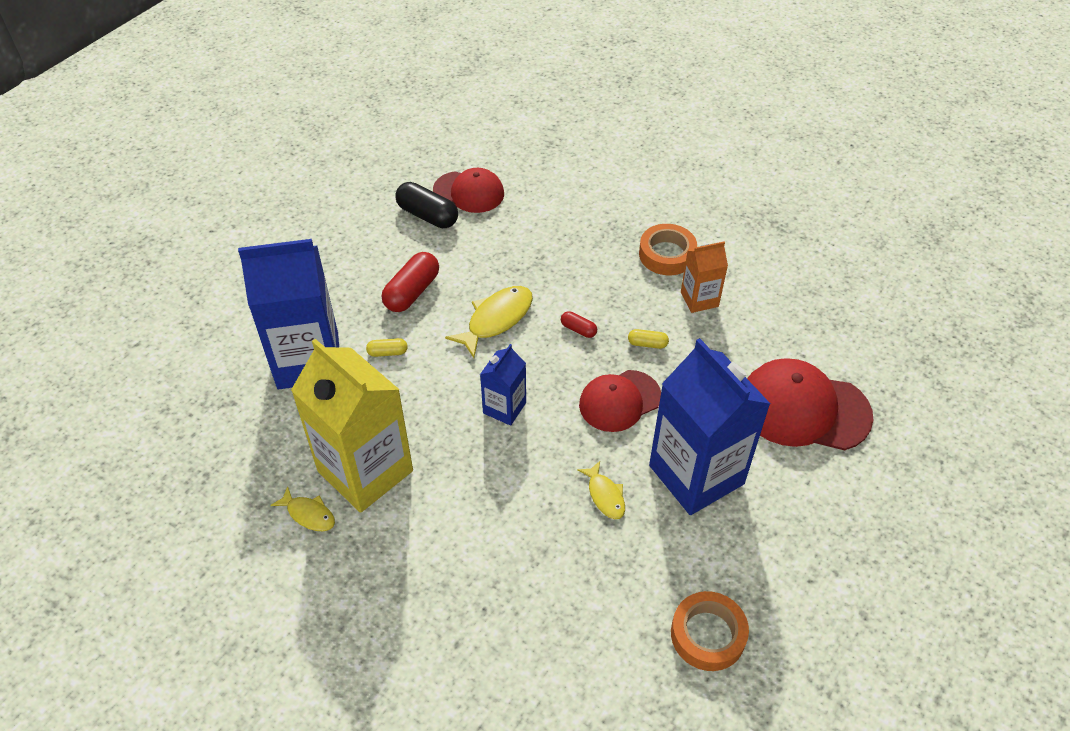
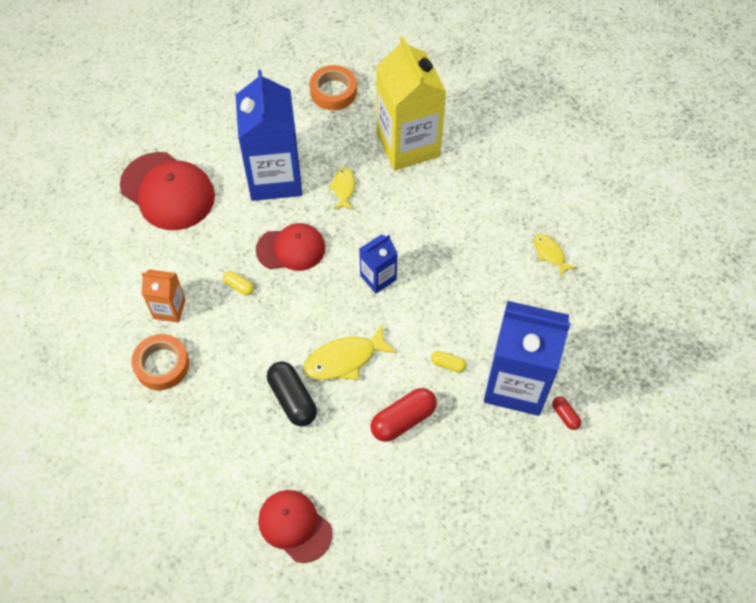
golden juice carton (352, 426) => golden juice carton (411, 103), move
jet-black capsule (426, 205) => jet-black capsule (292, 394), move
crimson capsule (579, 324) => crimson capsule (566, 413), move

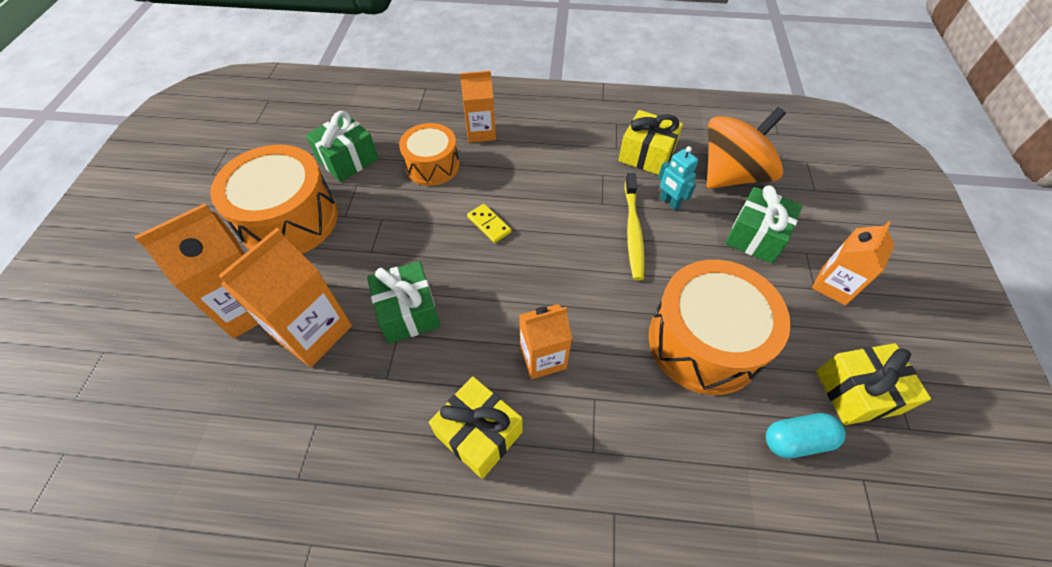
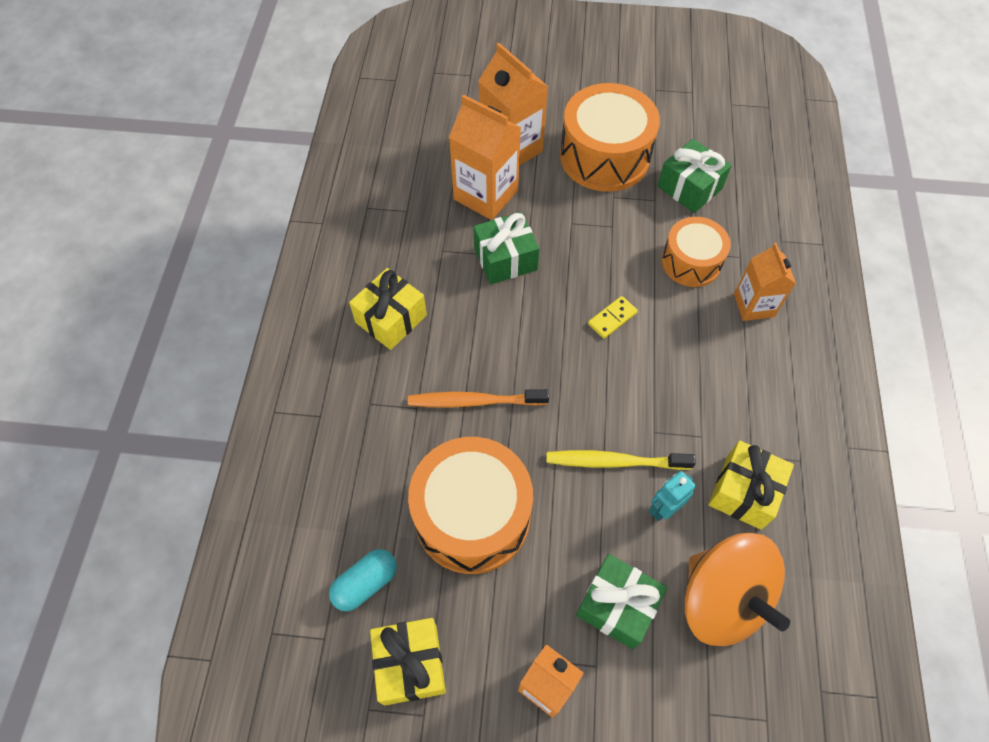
orange-coloured juice carton (545, 341) => nothing
nothing => orange-coloured dental brush (478, 398)
aqua capsule (806, 436) => aqua capsule (363, 580), 60 degrees clockwise

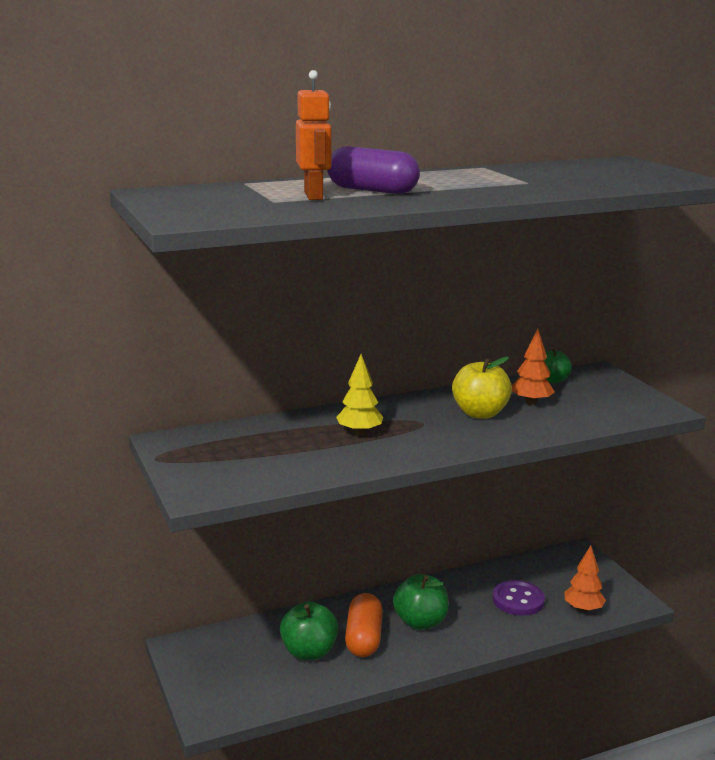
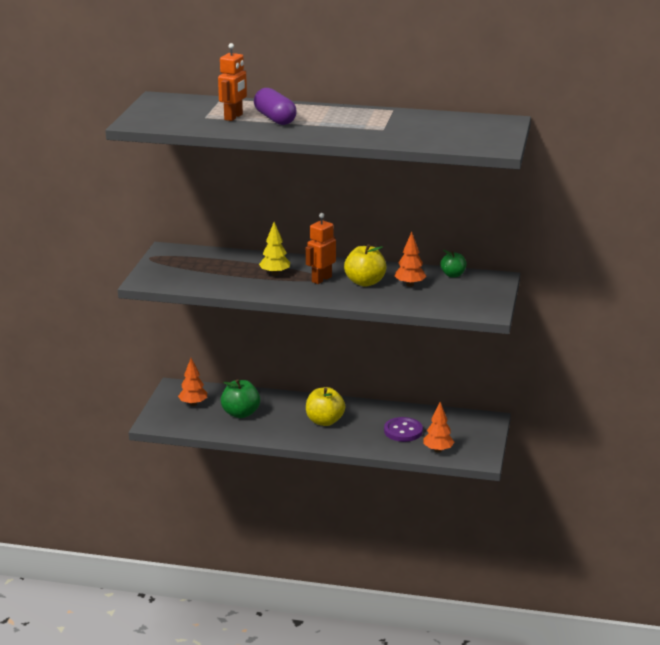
orange-coloured capsule (364, 625) => nothing
nothing => orange-coloured tree (192, 382)
nothing => orange-coloured toy robot (321, 248)
emerald apple fruit (421, 602) => golden apple fruit (325, 406)

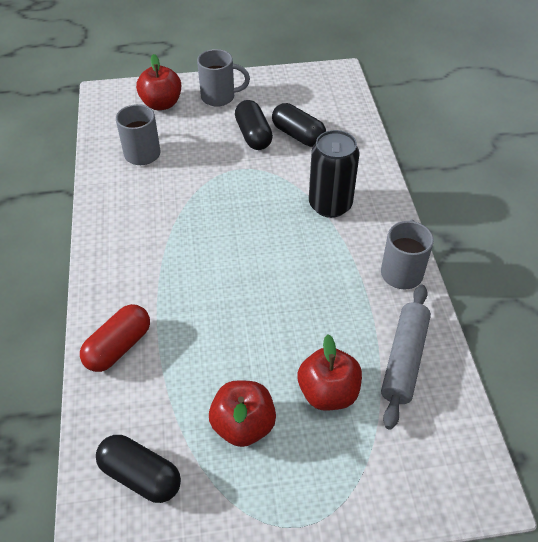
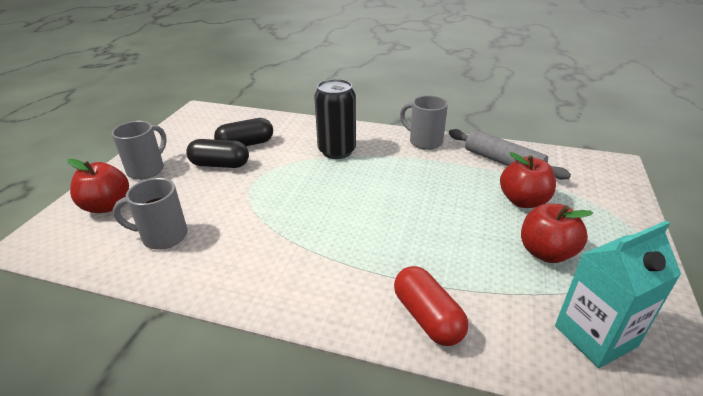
jet-black capsule (138, 469) => aqua juice carton (618, 294)

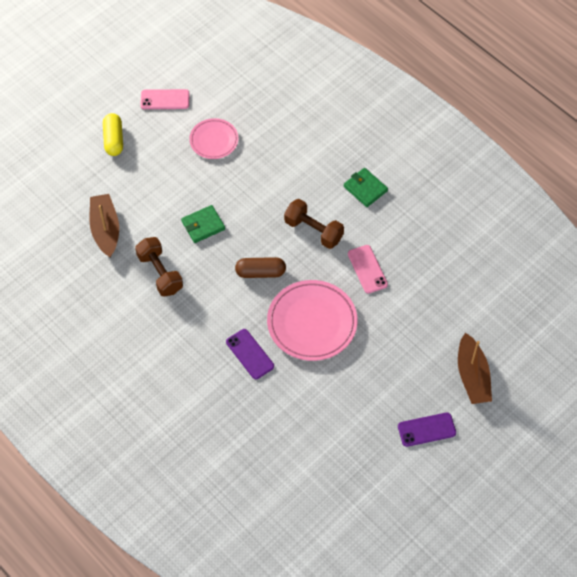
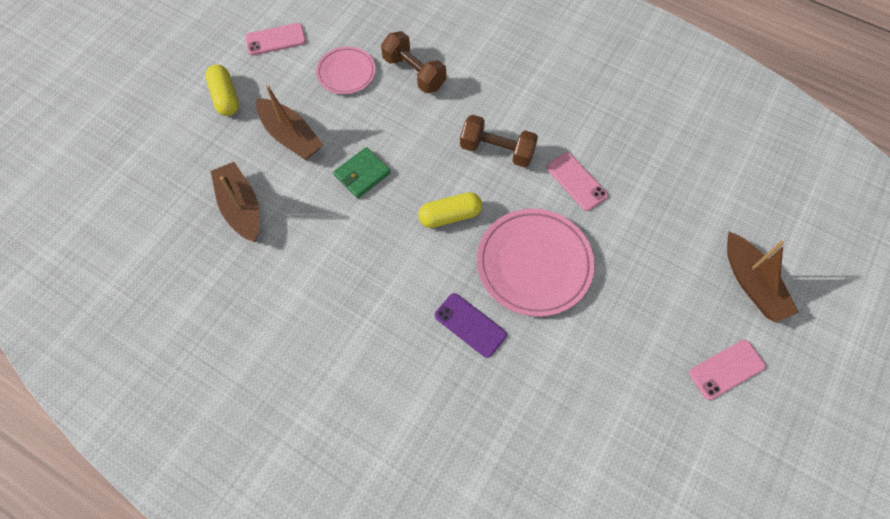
emerald card wallet (366, 187) => nothing
nothing => brown sailboat (289, 122)
brown free weight (159, 266) => brown free weight (413, 62), move
brown capsule (260, 267) => golden capsule (450, 210)
royal purple phone (427, 429) => rose-pink phone (727, 370)

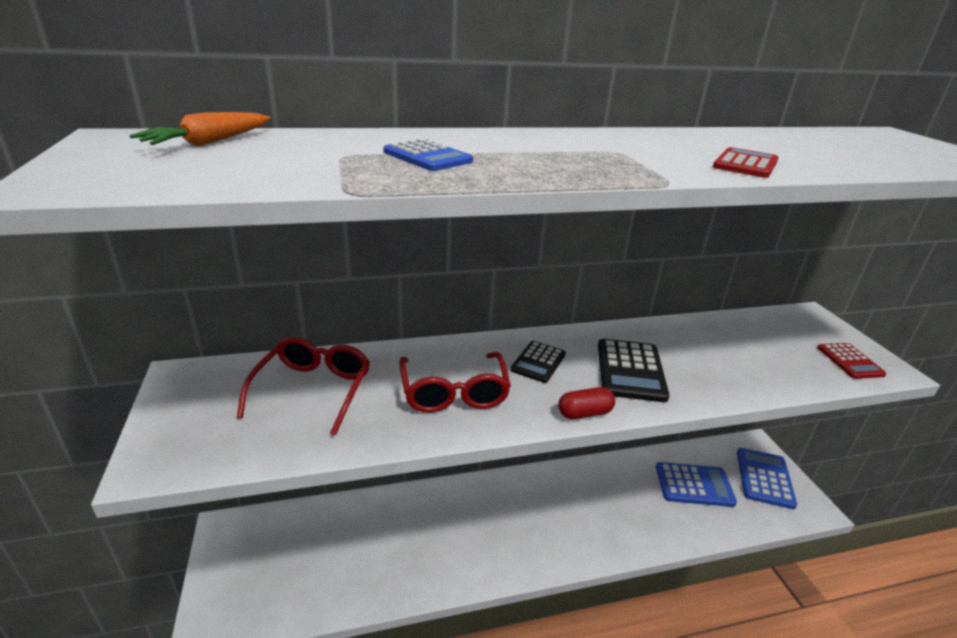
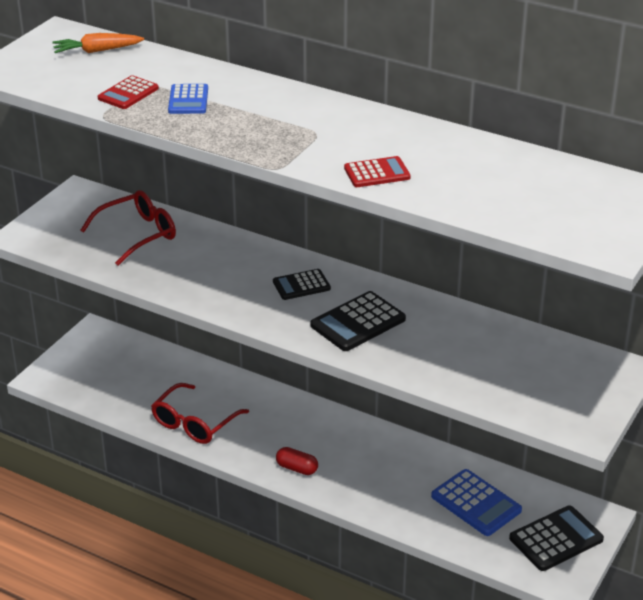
crimson spectacles (455, 382) => crimson spectacles (200, 413), move
crimson capsule (586, 403) => crimson capsule (297, 461), move
crimson pocket calculator (852, 361) => crimson pocket calculator (128, 92), move
royal blue pocket calculator (767, 478) => jet-black pocket calculator (556, 538)

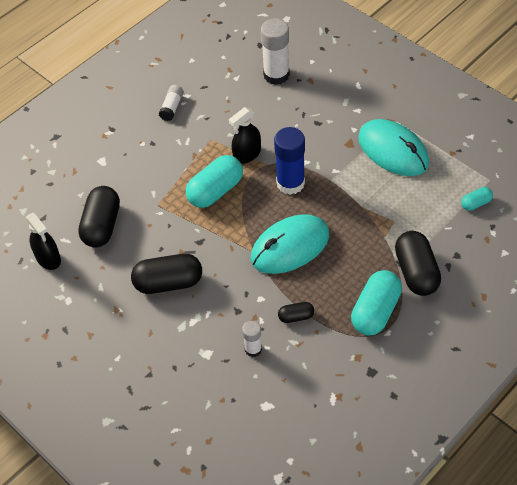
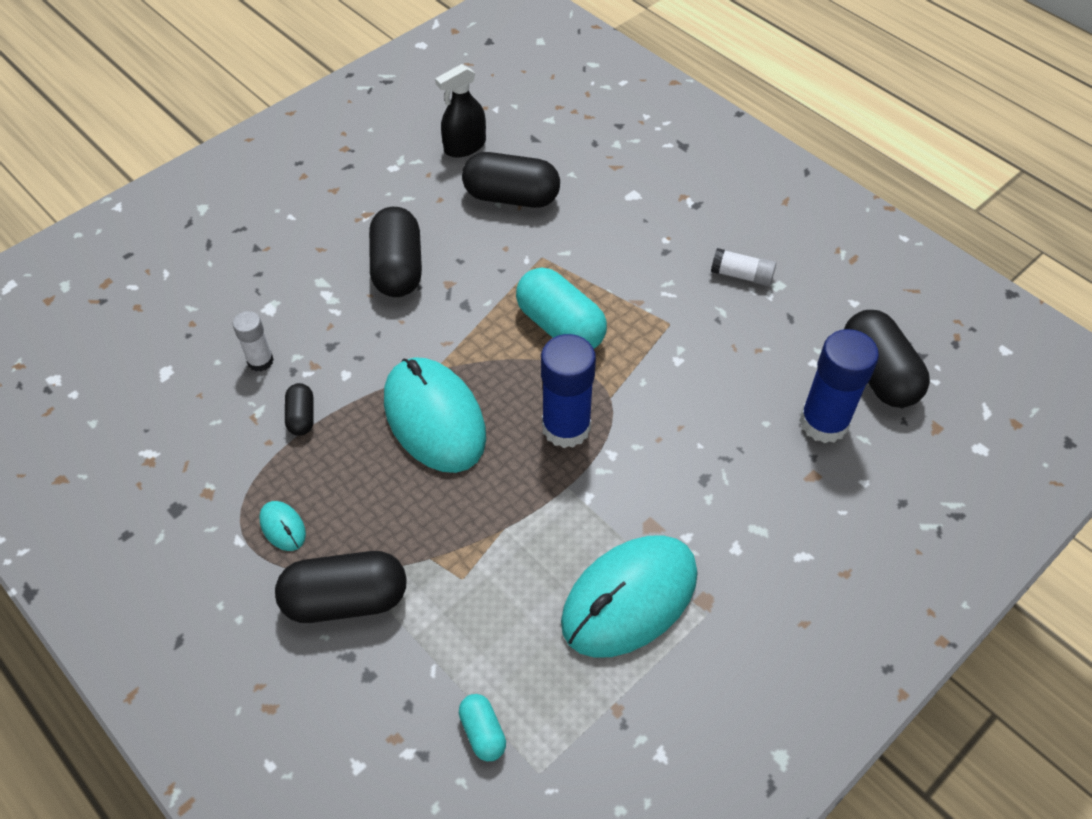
jet-black spray bottle (245, 135) => nothing
nothing => jet-black capsule (887, 359)
aqua capsule (376, 303) => aqua mouse (282, 526)
white glue (275, 51) => royal blue glue (839, 386)

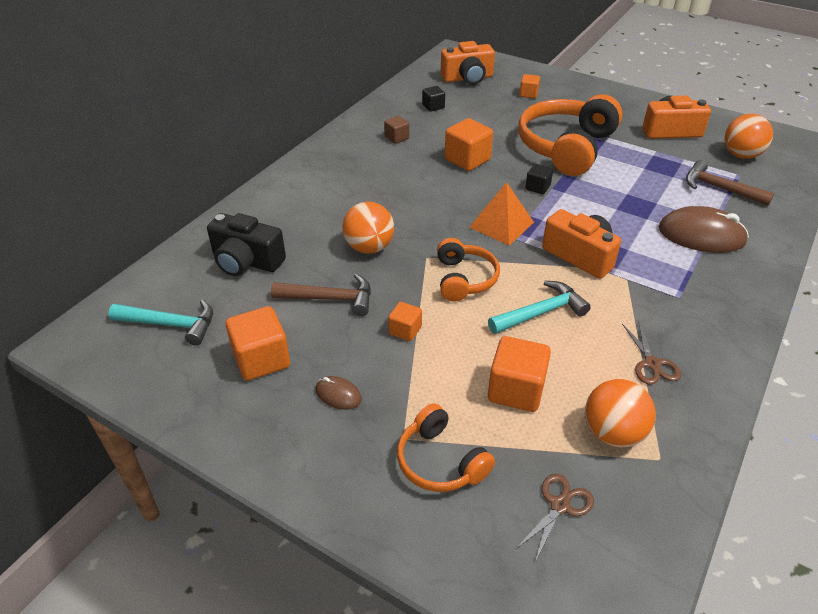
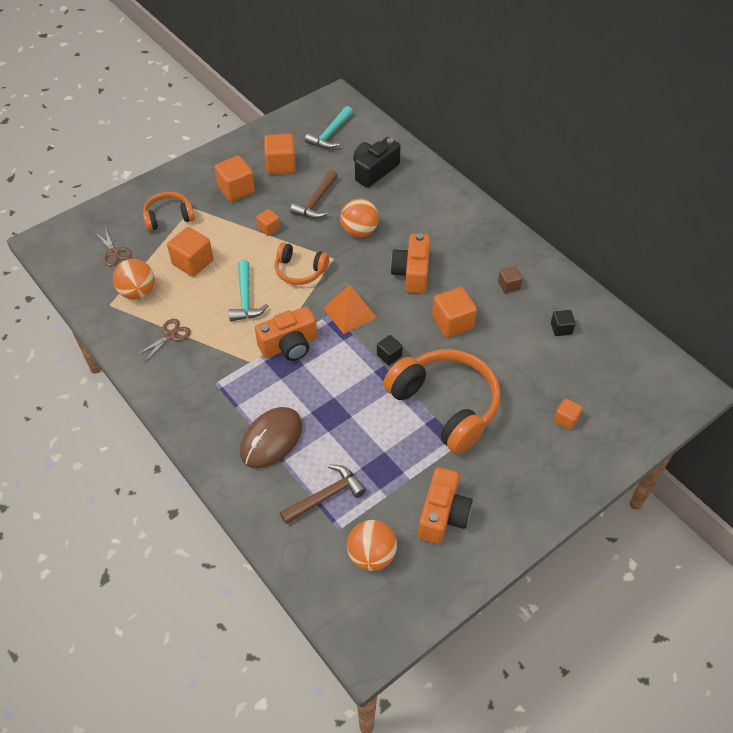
orange-coloured camera (467, 63) => orange-coloured camera (410, 263), move
brown mouse (338, 393) => orange-coloured block (234, 179)
brown pair of scissors (651, 354) => brown pair of scissors (164, 340), 120 degrees clockwise

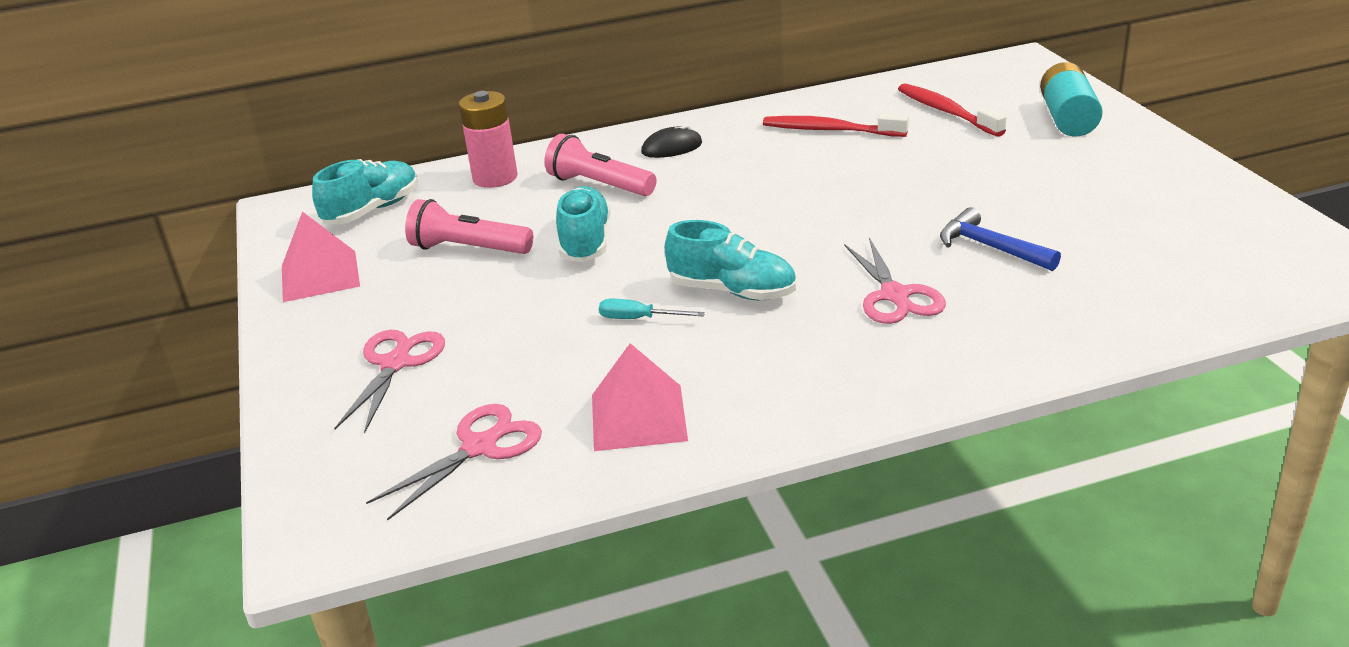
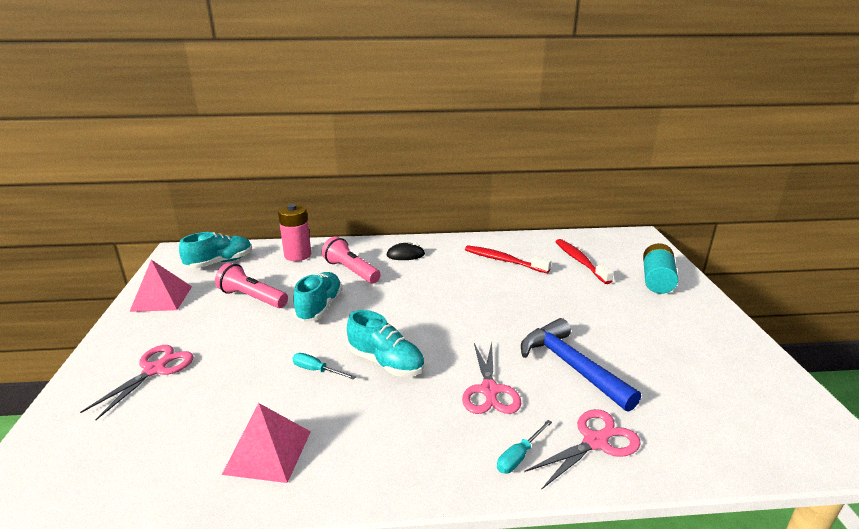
nothing => aqua hand screwdriver (524, 446)
rose-pink pair of scissors (454, 462) => rose-pink pair of scissors (582, 449), move
royal blue claw hammer (1000, 239) => royal blue claw hammer (581, 365), x1.51

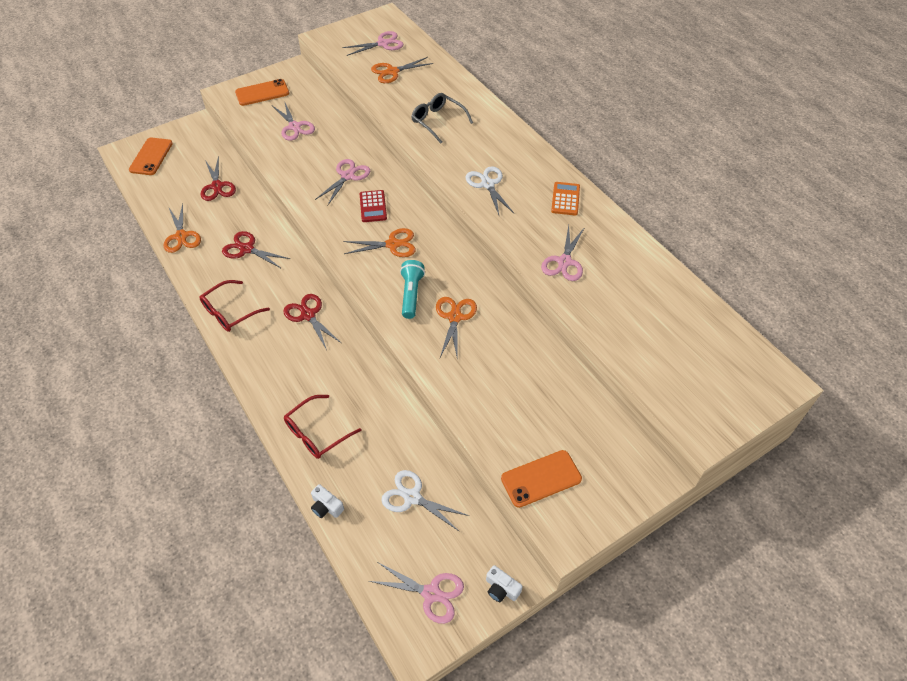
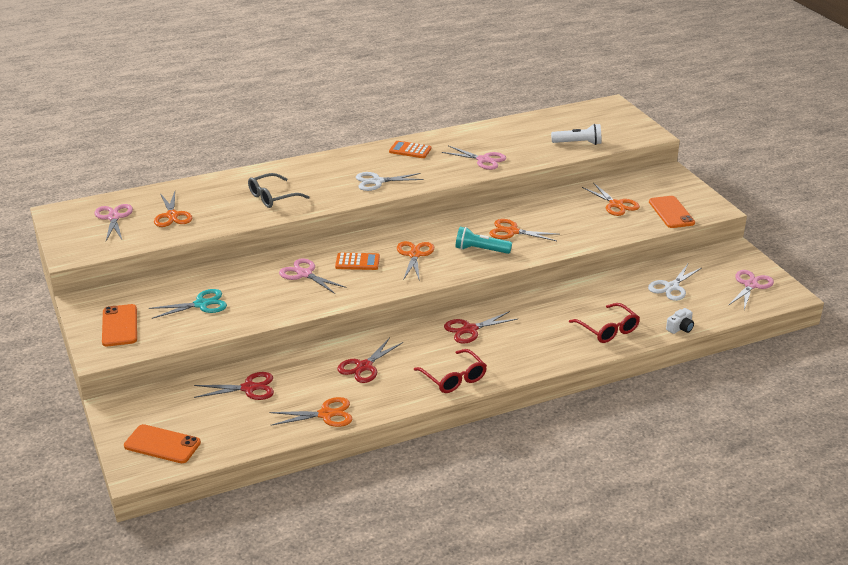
white camera (504, 583) => nothing
nothing => white flashlight (576, 134)
nothing => orange-coloured pair of scissors (611, 199)
rose-pink pair of scissors (294, 121) => aqua pair of scissors (188, 304)
crimson pocket calculator (373, 206) => orange-coloured pocket calculator (357, 261)

